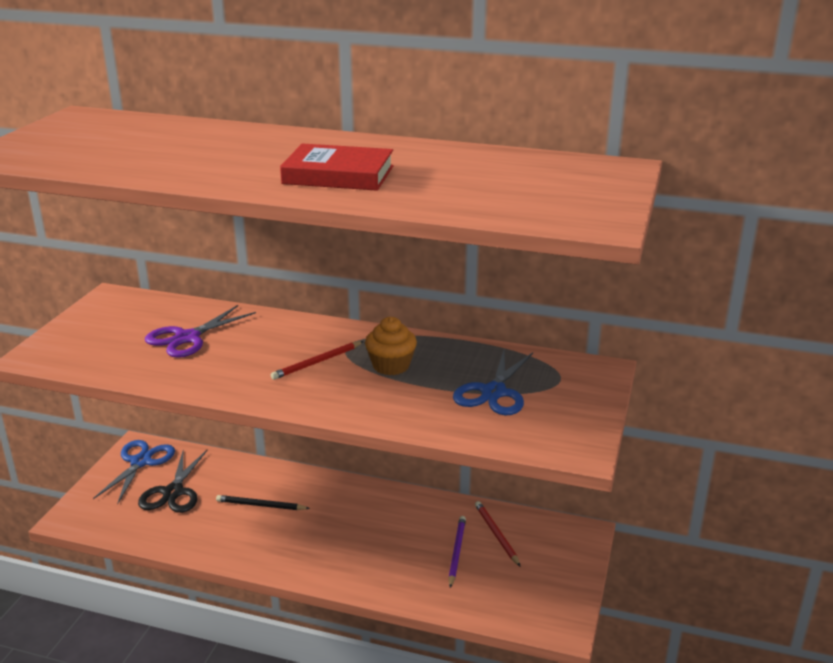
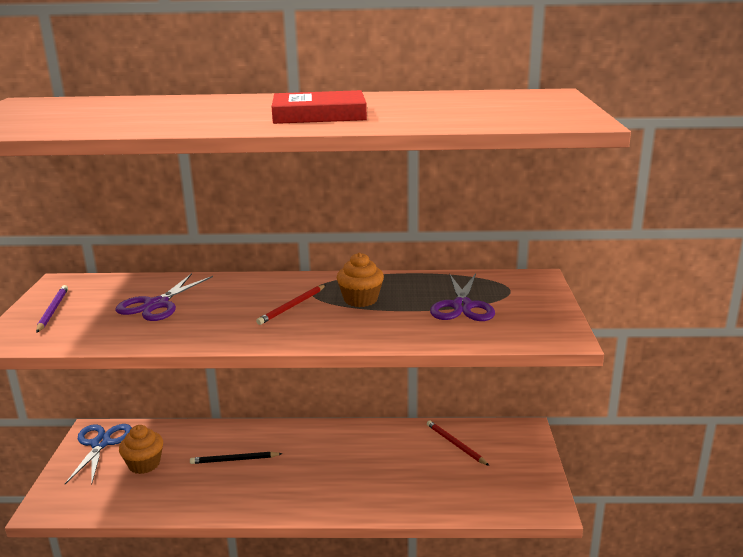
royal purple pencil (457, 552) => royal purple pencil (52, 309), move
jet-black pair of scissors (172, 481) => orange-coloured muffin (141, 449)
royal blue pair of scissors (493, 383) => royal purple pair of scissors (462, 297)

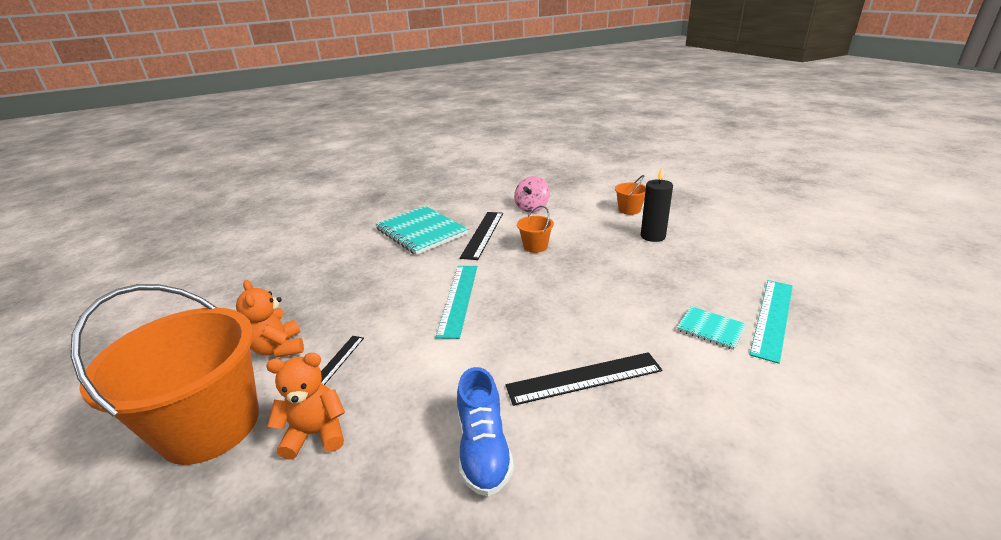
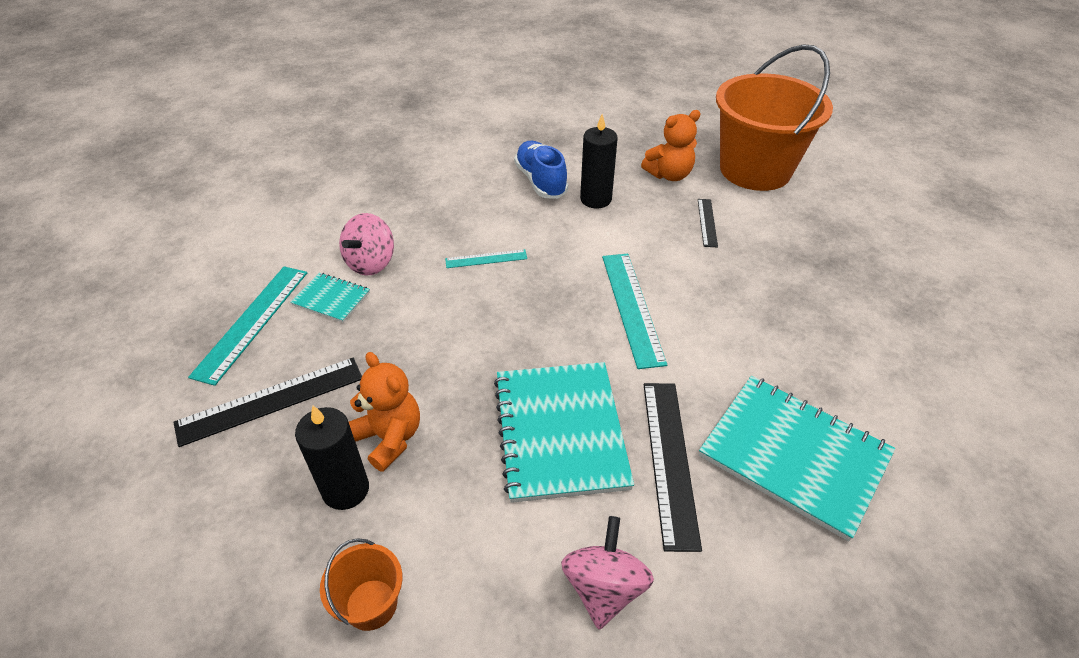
nothing => rose-pink toy top (366, 244)
nothing => aqua straightedge (486, 258)
nothing => jet-black wax candle (599, 161)
orange-coloured stuffed bear (270, 319) => orange-coloured stuffed bear (384, 412), move
jet-black straightedge (583, 379) => jet-black straightedge (267, 402), move
orange-coloured pail (535, 229) => aqua notepad (564, 432)

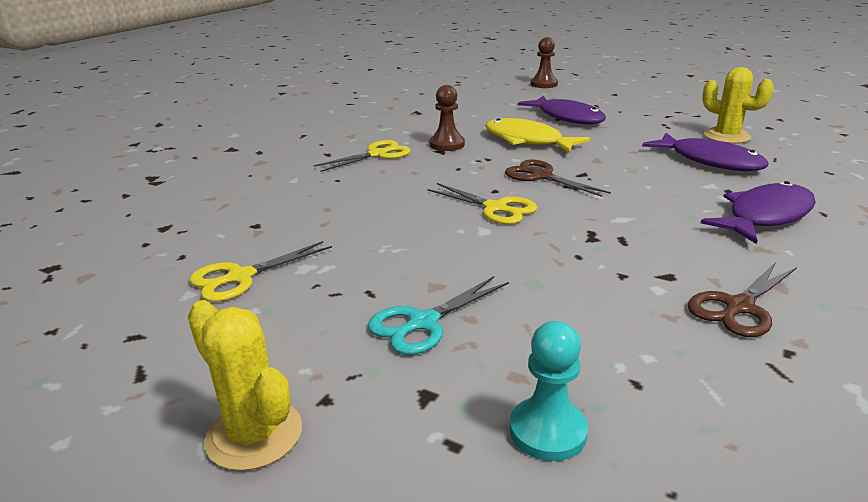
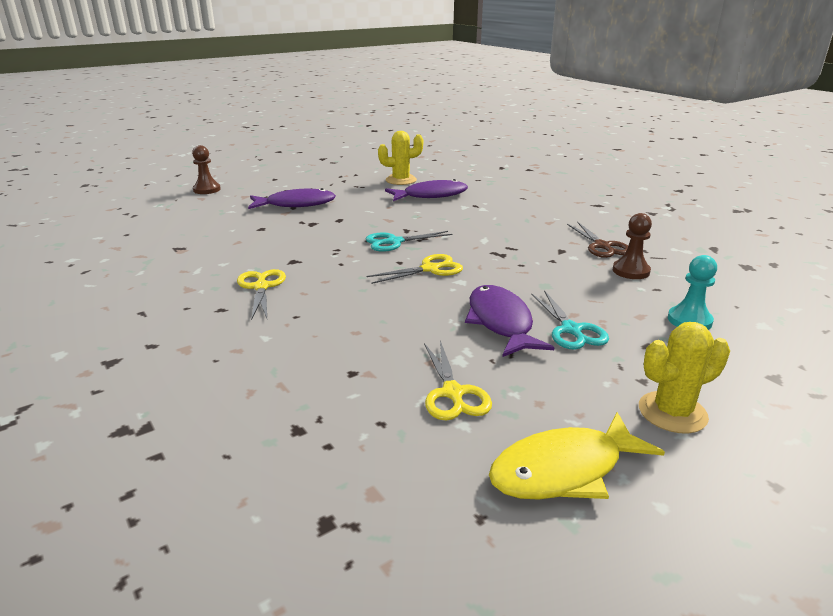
brown game pawn (447, 118) => brown game pawn (632, 246), move
golden fish figure (537, 135) => golden fish figure (577, 456), move
royal purple fish figure (758, 212) => royal purple fish figure (510, 321), move
brown pair of scissors (558, 178) => aqua pair of scissors (408, 241)

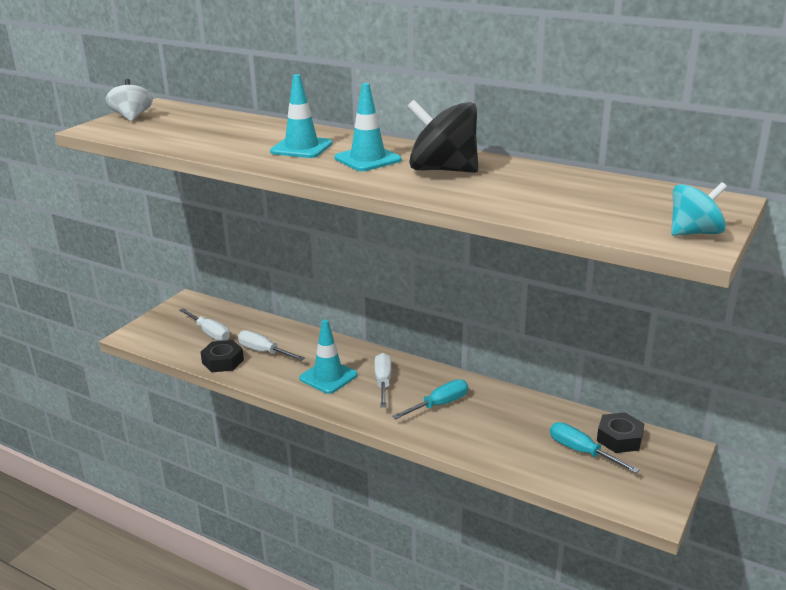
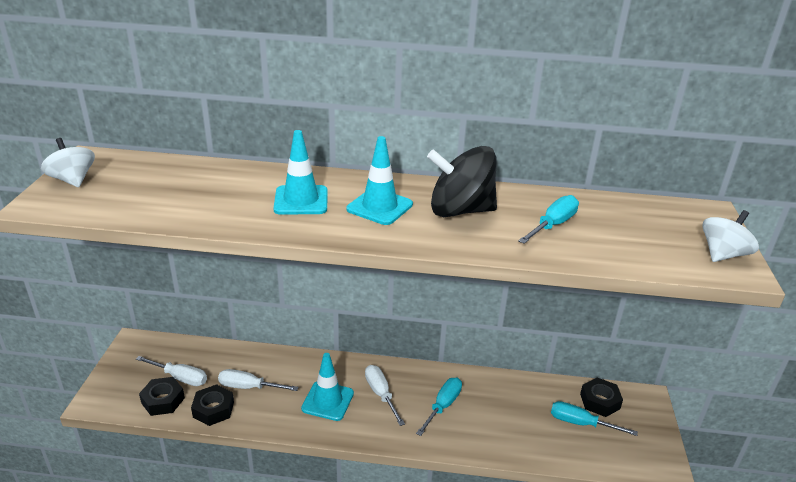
nothing => jet-black hexagon nut (162, 396)
nothing => aqua hand screwdriver (548, 219)
aqua toy top (699, 209) => white toy top (730, 236)

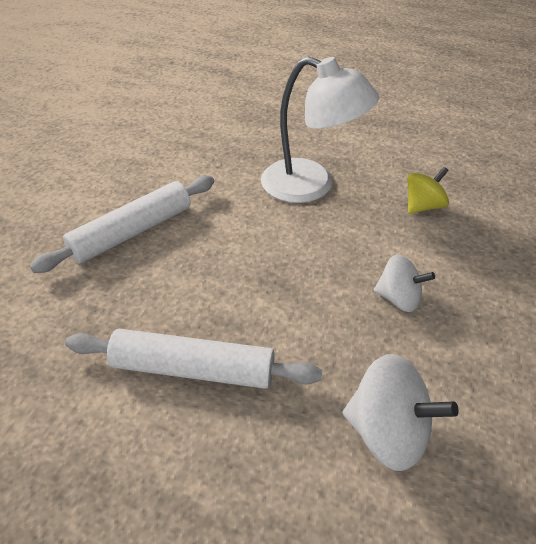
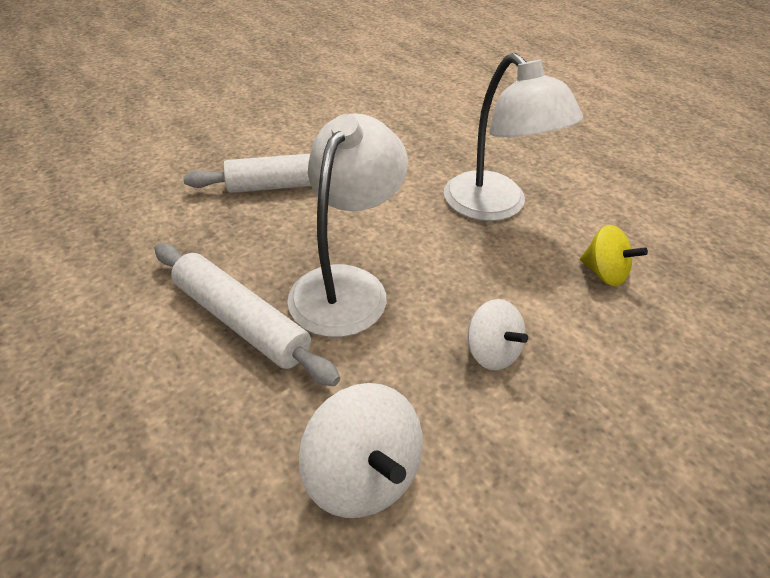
nothing => white lamp (347, 225)
golden toy top (428, 190) => golden toy top (614, 255), 45 degrees clockwise

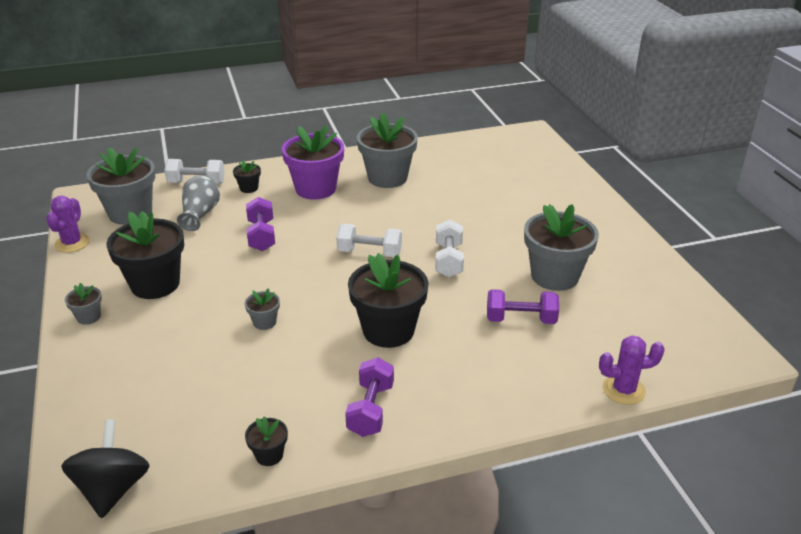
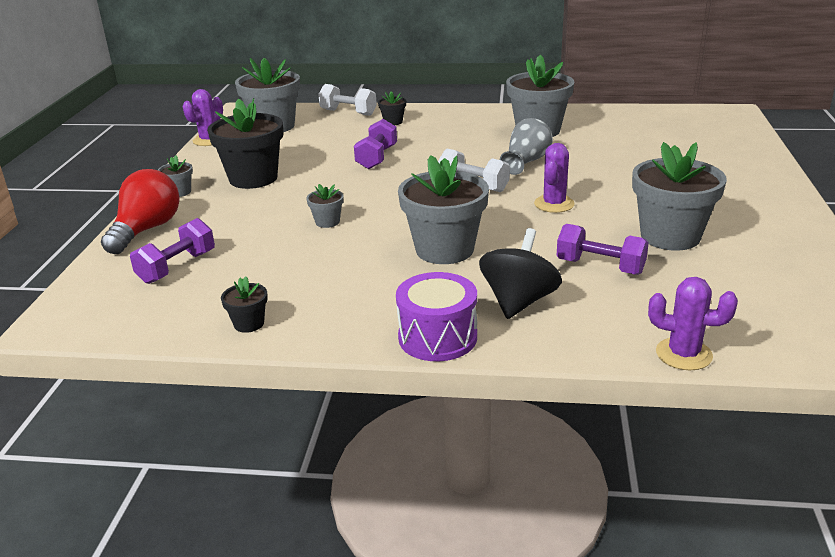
royal purple flower pot (313, 162) => nothing
nothing => crimson bulb (140, 211)
nothing => royal purple snare drum (436, 316)
jet-black toy top (105, 468) => jet-black toy top (520, 273), move
grey flower vase (198, 203) => grey flower vase (526, 146), move
royal purple free weight (369, 397) => royal purple free weight (172, 251), move
white free weight (449, 248) => royal purple cactus (554, 178)
jet-black flower pot (388, 300) => grey flower pot (443, 209)

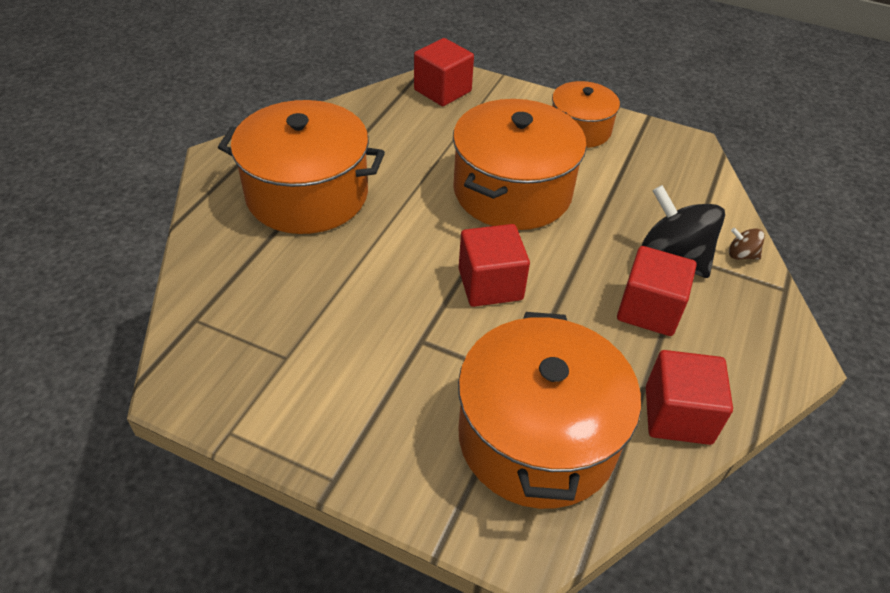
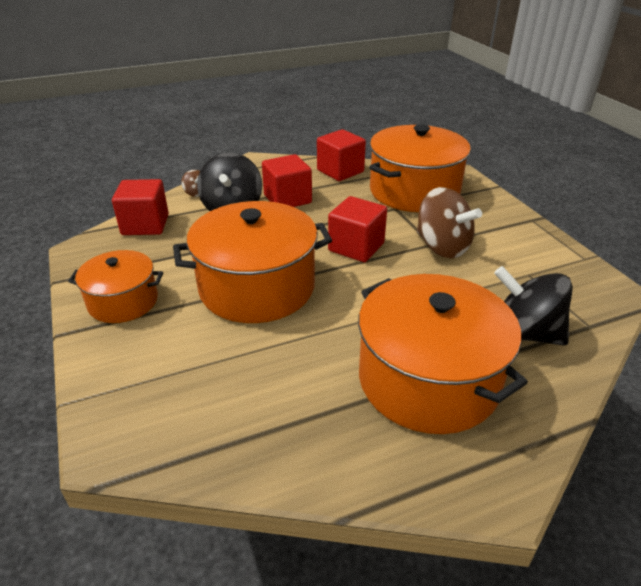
nothing => brown toy top (449, 222)
nothing => jet-black toy top (533, 306)
crimson block (444, 72) => crimson block (140, 207), move

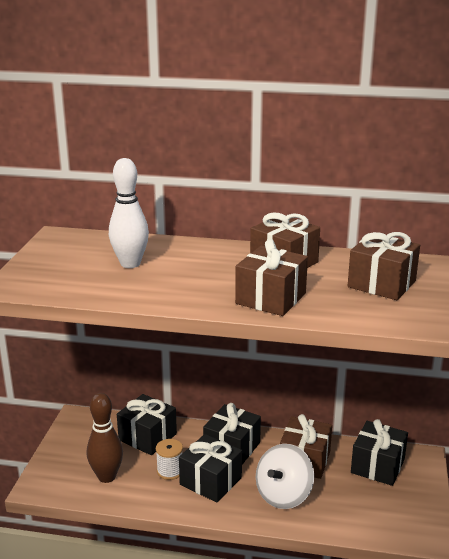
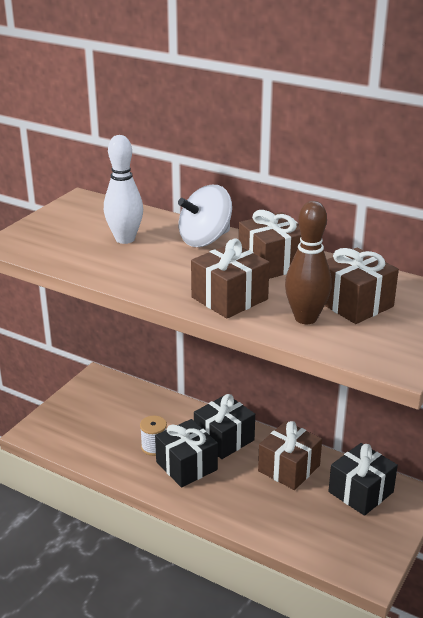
jet-black wrapped gift (147, 424) => nothing
brown skittle (105, 438) => brown skittle (308, 262), move
white toy top (285, 476) => white toy top (205, 216), move

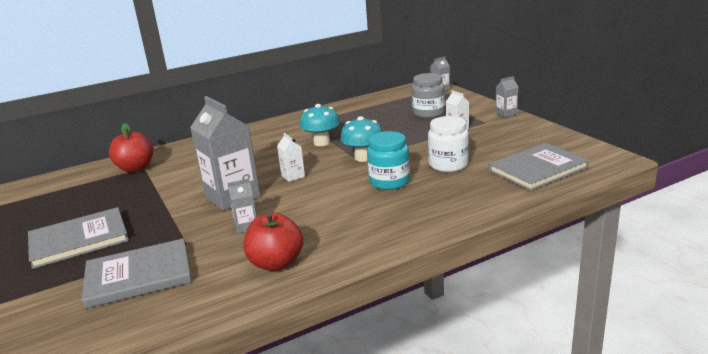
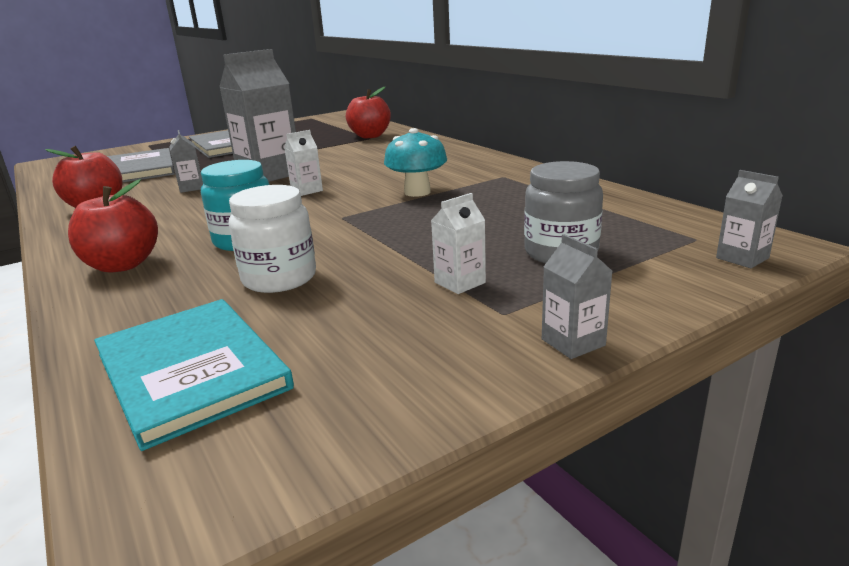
aqua toadstool (361, 139) => nothing
nothing => crimson apple fruit (113, 226)
grey book (539, 167) => aqua book (194, 375)

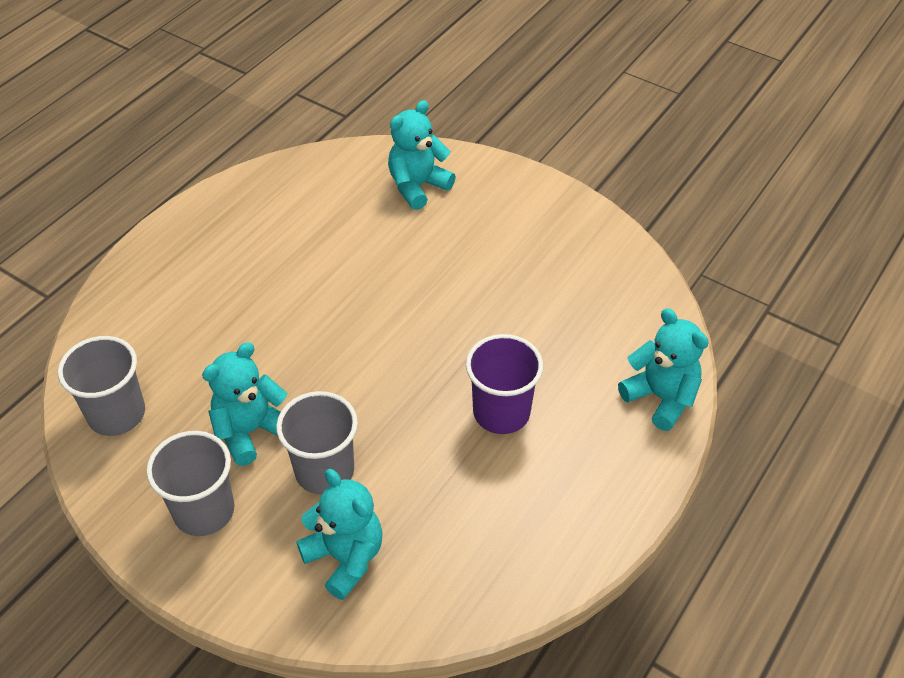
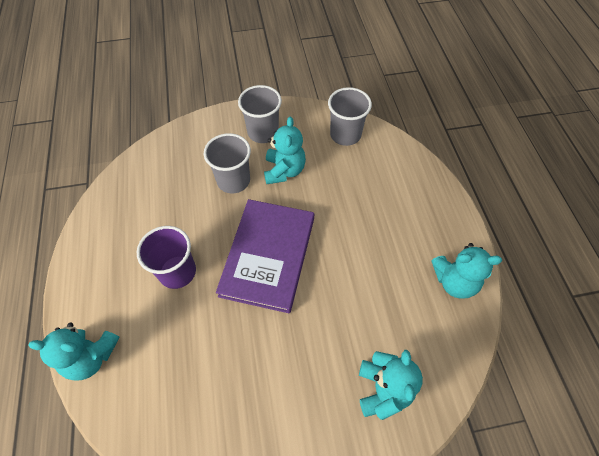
nothing => royal purple book (265, 256)
aqua stuffed bear (339, 534) => aqua stuffed bear (466, 271), move

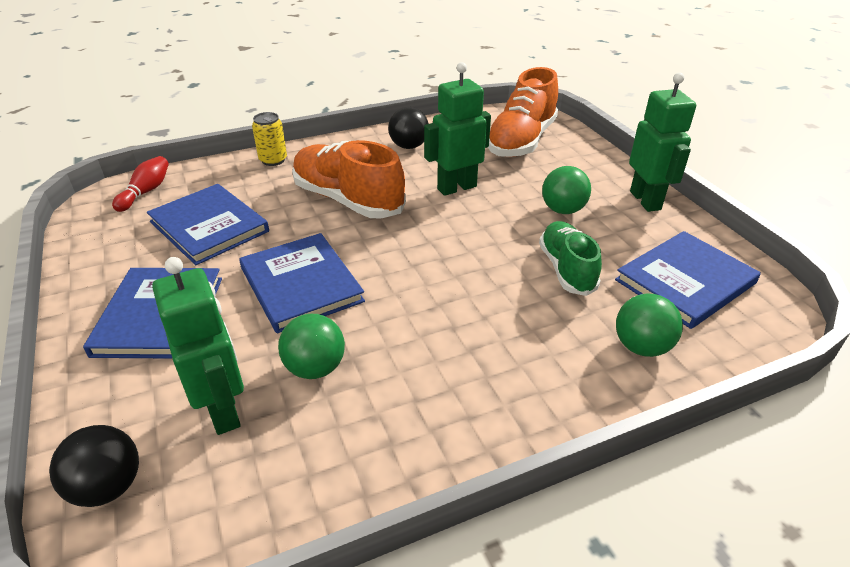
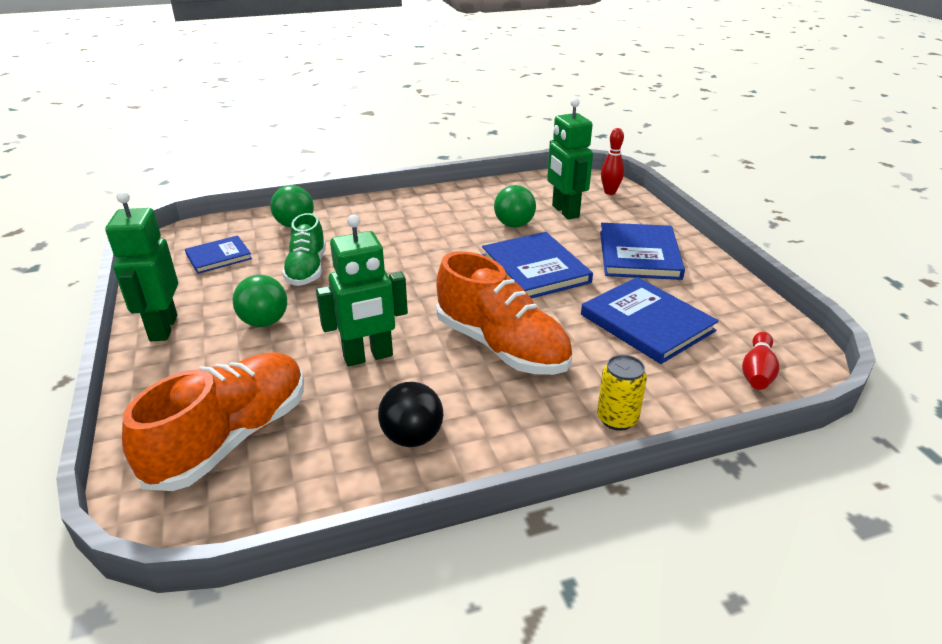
jet-black sphere (94, 466) => crimson skittle (612, 161)
royal blue book (688, 280) => royal blue book (218, 254), x0.60

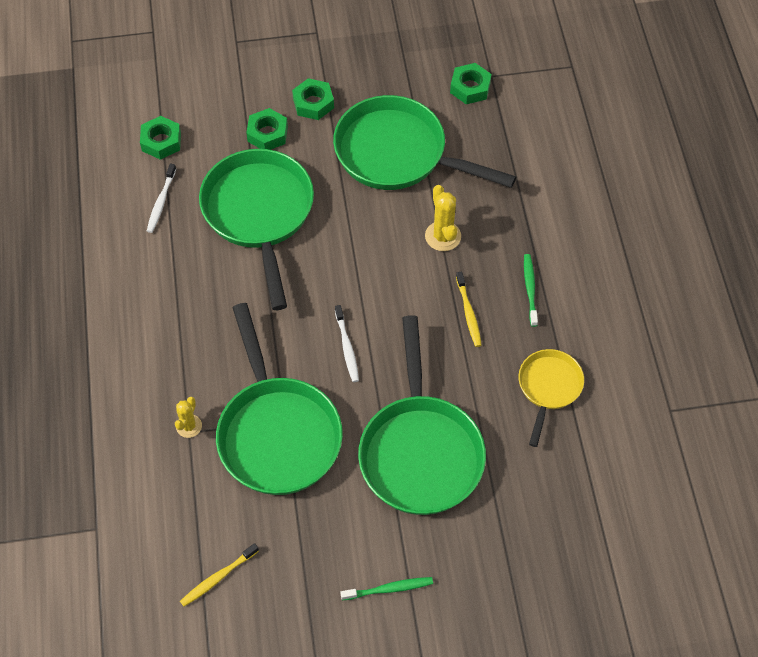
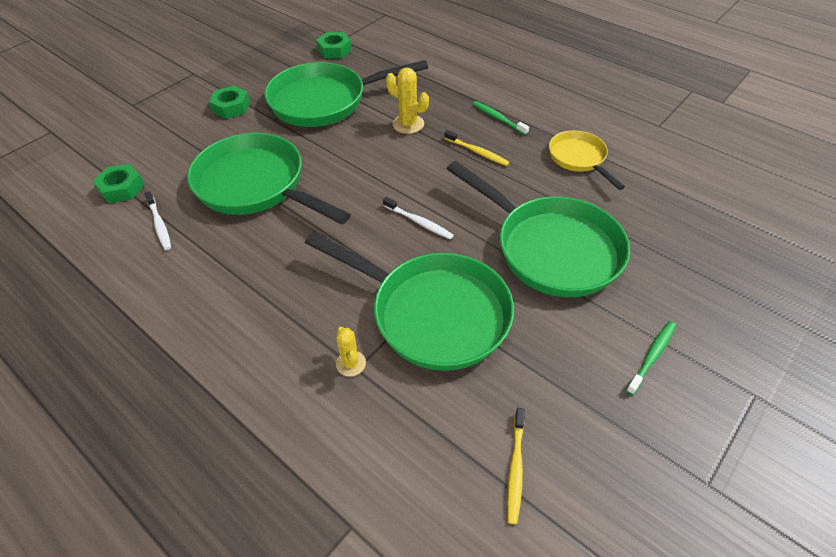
emerald hexagon nut (267, 129) => nothing

